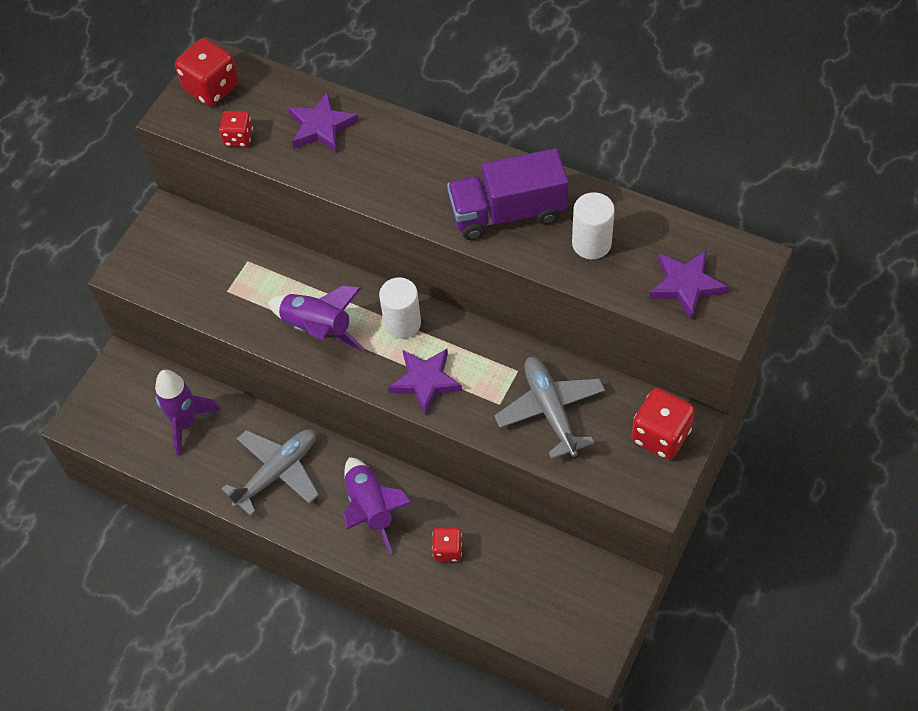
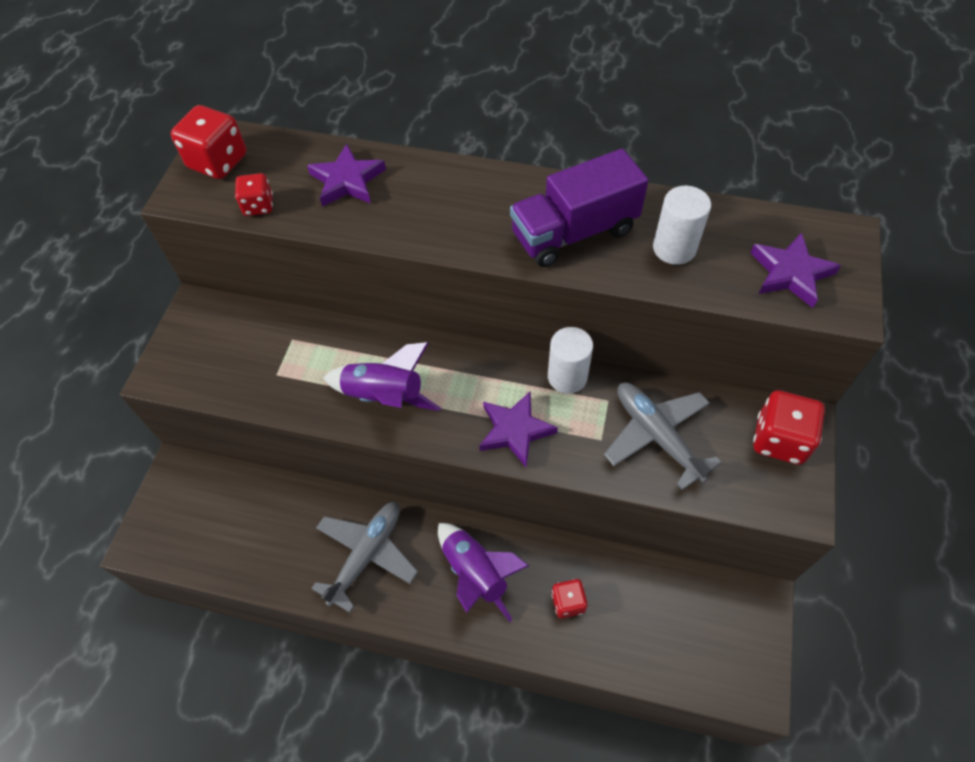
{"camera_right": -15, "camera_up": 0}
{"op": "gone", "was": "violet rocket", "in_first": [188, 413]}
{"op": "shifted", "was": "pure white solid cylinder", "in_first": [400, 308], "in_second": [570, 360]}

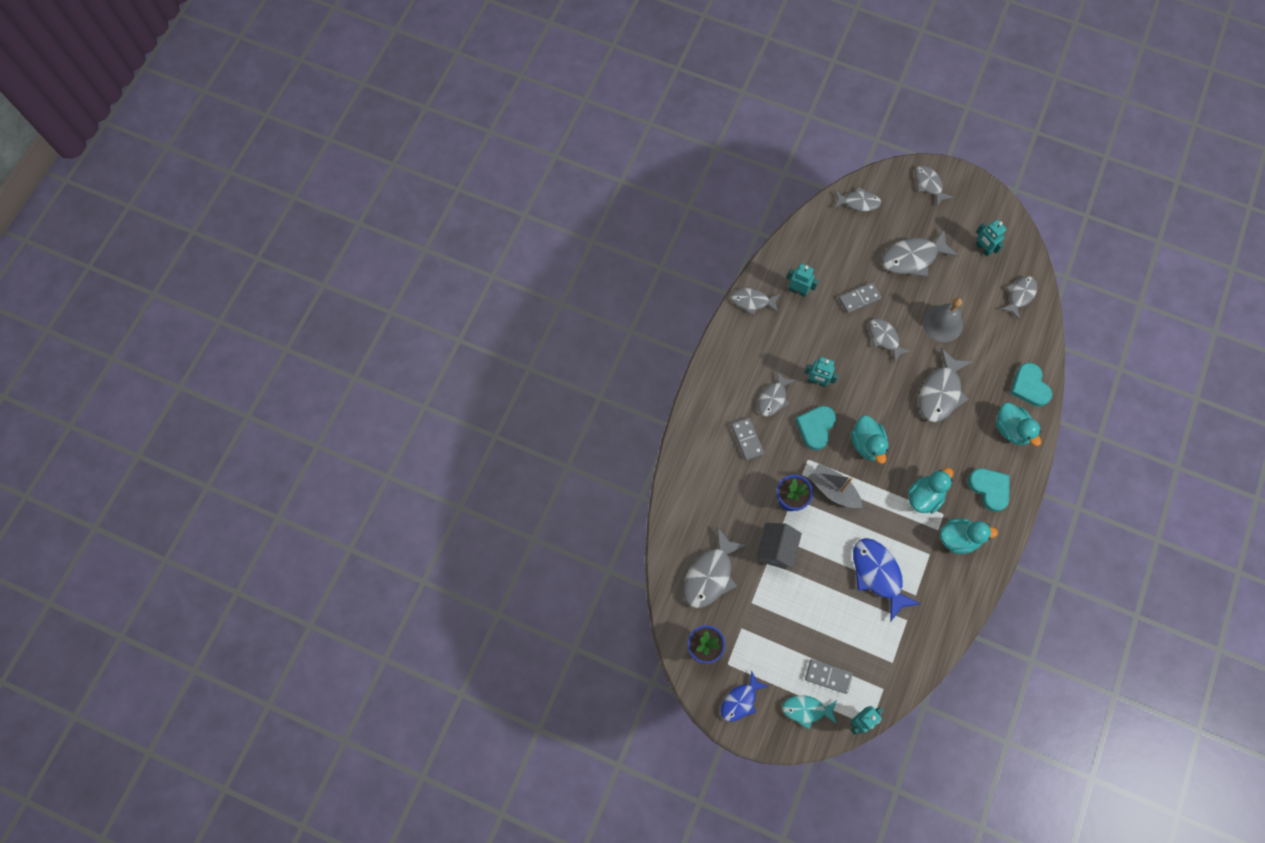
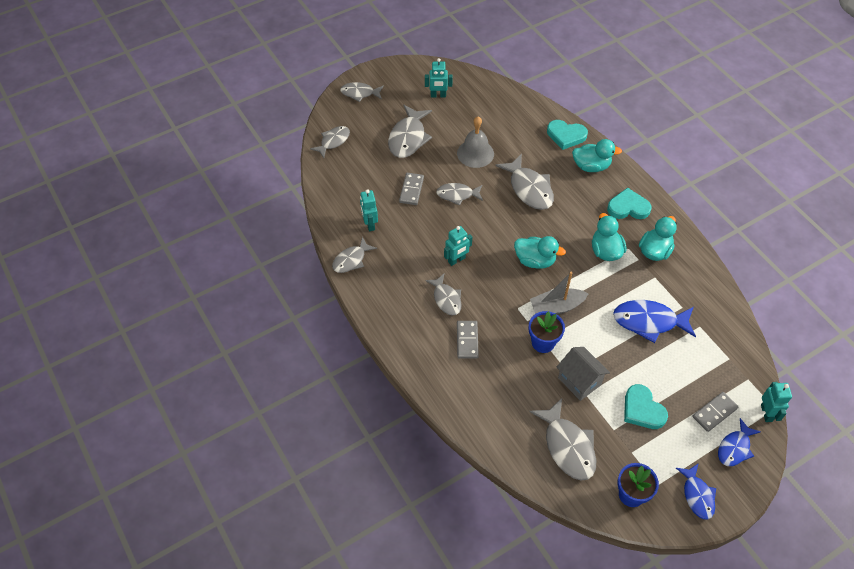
{"camera_right": -55, "camera_up": -15}
{"op": "rotated", "was": "grey domino", "in_first": [747, 439], "in_second": [468, 340], "clockwise": 75}
{"op": "repainted", "was": "teal fish", "now": "royal blue fish", "in_first": [809, 712], "in_second": [739, 442]}
{"op": "rotated", "was": "teal toy robot", "in_first": [802, 280], "in_second": [369, 210], "clockwise": -75}
{"op": "shifted", "was": "teal heart", "in_first": [815, 428], "in_second": [646, 406]}
{"op": "gone", "was": "grey fish", "in_first": [1019, 298]}

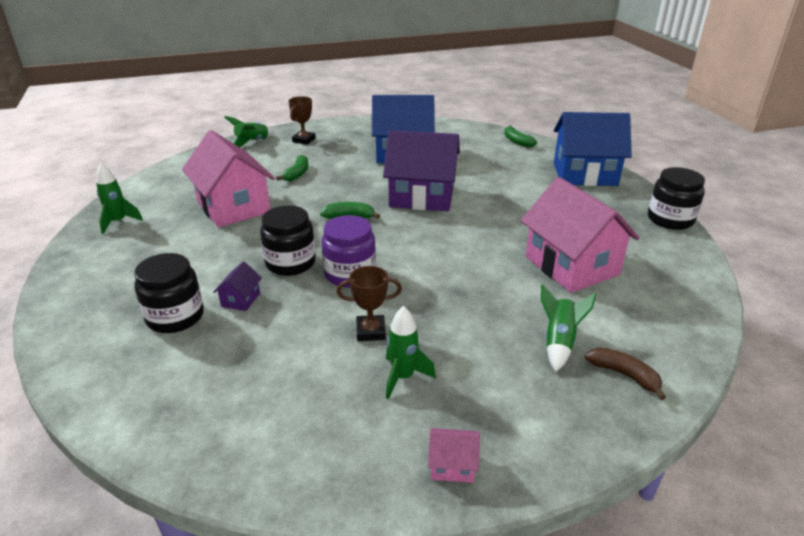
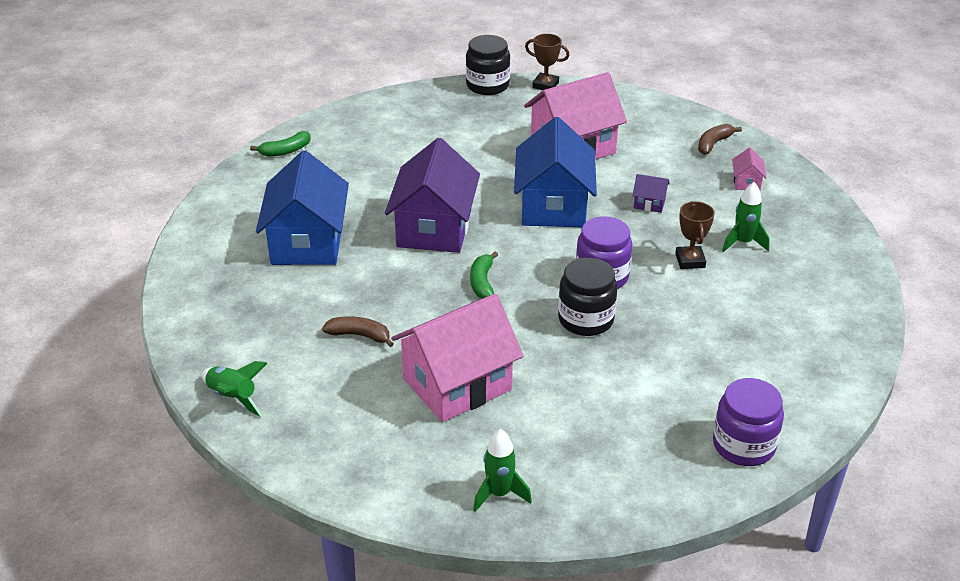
{"camera_right": -90, "camera_up": 5}
{"op": "gone", "was": "ebony jam jar", "in_first": [169, 293]}
{"op": "shifted", "was": "violet house", "in_first": [238, 286], "in_second": [651, 193]}
{"op": "repainted", "was": "green banana", "now": "brown banana", "in_first": [292, 168], "in_second": [358, 331]}
{"op": "shifted", "was": "brown prize cup", "in_first": [302, 120], "in_second": [547, 62]}
{"op": "shifted", "was": "rosy house", "in_first": [454, 455], "in_second": [749, 168]}
{"op": "gone", "was": "green rocket", "in_first": [568, 328]}
{"op": "shifted", "was": "royal blue house", "in_first": [593, 149], "in_second": [555, 172]}
{"op": "new", "now": "violet jam jar", "in_second": [748, 422]}

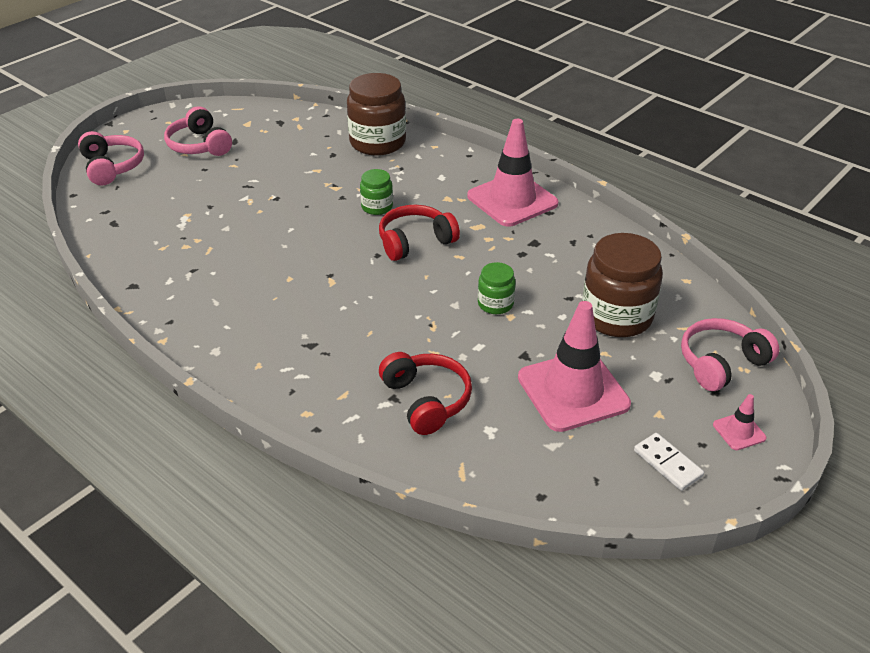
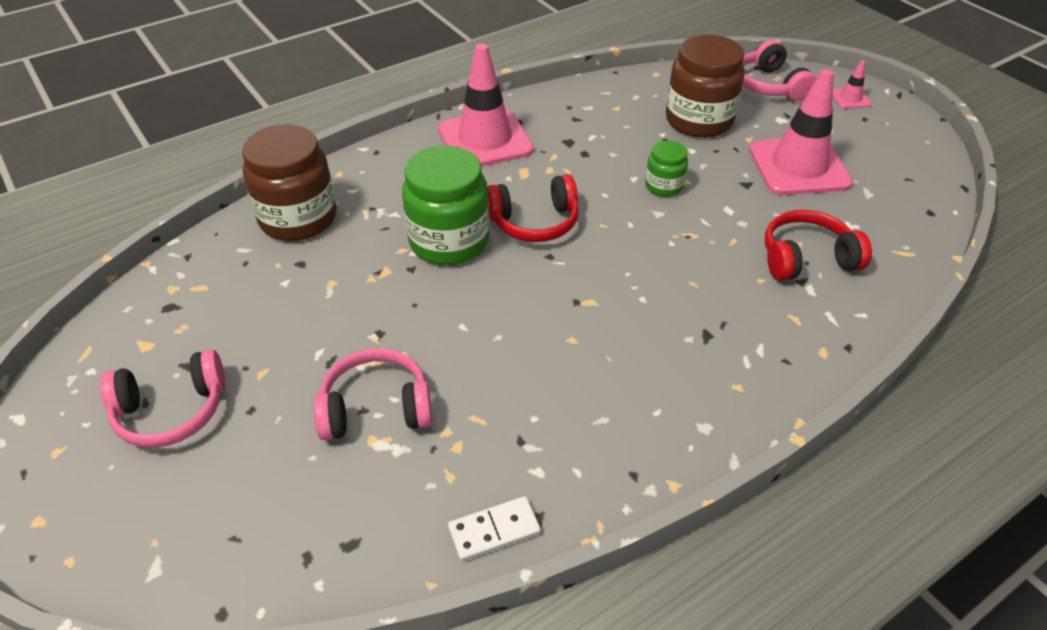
{"camera_right": -75, "camera_up": 5}
{"op": "shifted", "was": "rosy headset", "in_first": [111, 158], "in_second": [373, 394]}
{"op": "scaled", "was": "green jam jar", "in_first": [376, 192], "in_second": [446, 205], "ratio": 1.95}
{"op": "rotated", "was": "scarlet headset", "in_first": [419, 233], "in_second": [533, 208], "clockwise": -90}
{"op": "shifted", "was": "pure white domino", "in_first": [669, 462], "in_second": [494, 529]}

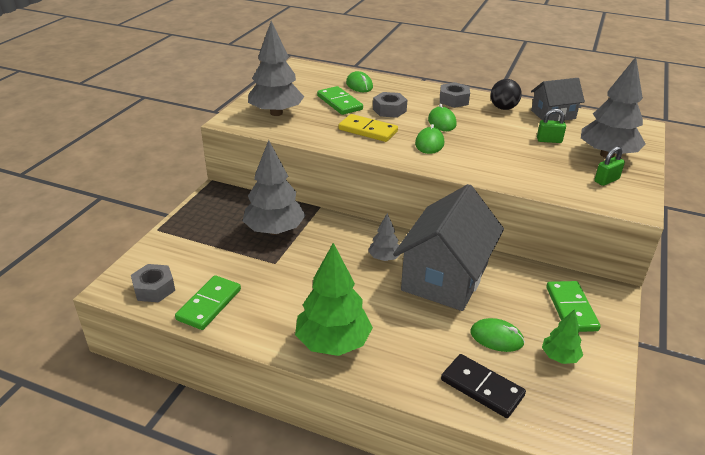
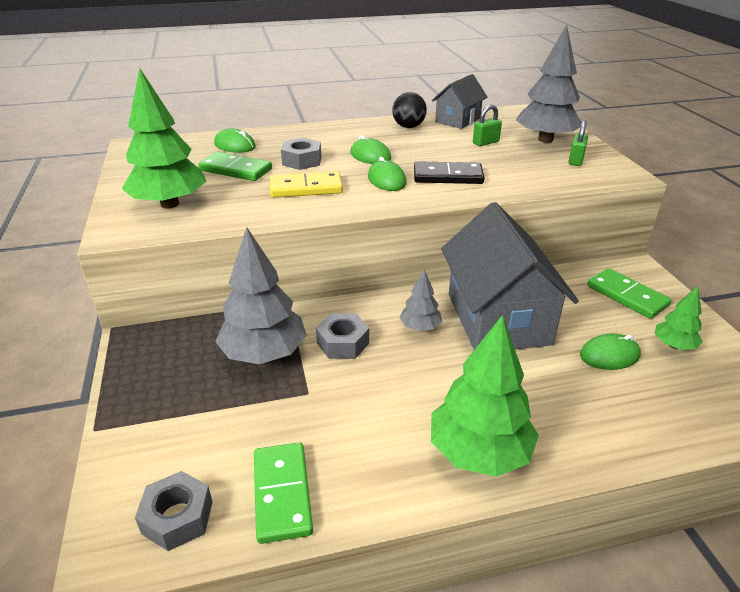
{"camera_right": -35, "camera_up": 0}
{"op": "repainted", "was": "grey fir tree", "now": "green fir tree", "in_first": [276, 68], "in_second": [164, 138]}
{"op": "shifted", "was": "grey hex nut", "in_first": [455, 95], "in_second": [342, 336]}
{"op": "shifted", "was": "ebony domino", "in_first": [483, 386], "in_second": [449, 172]}

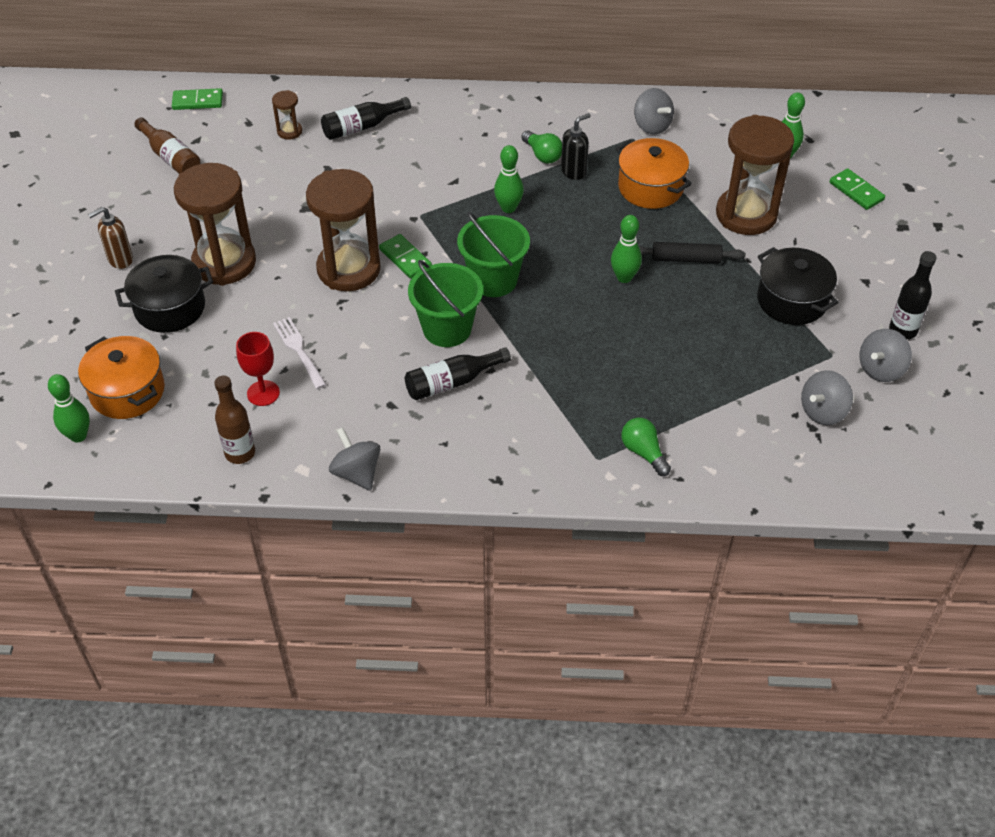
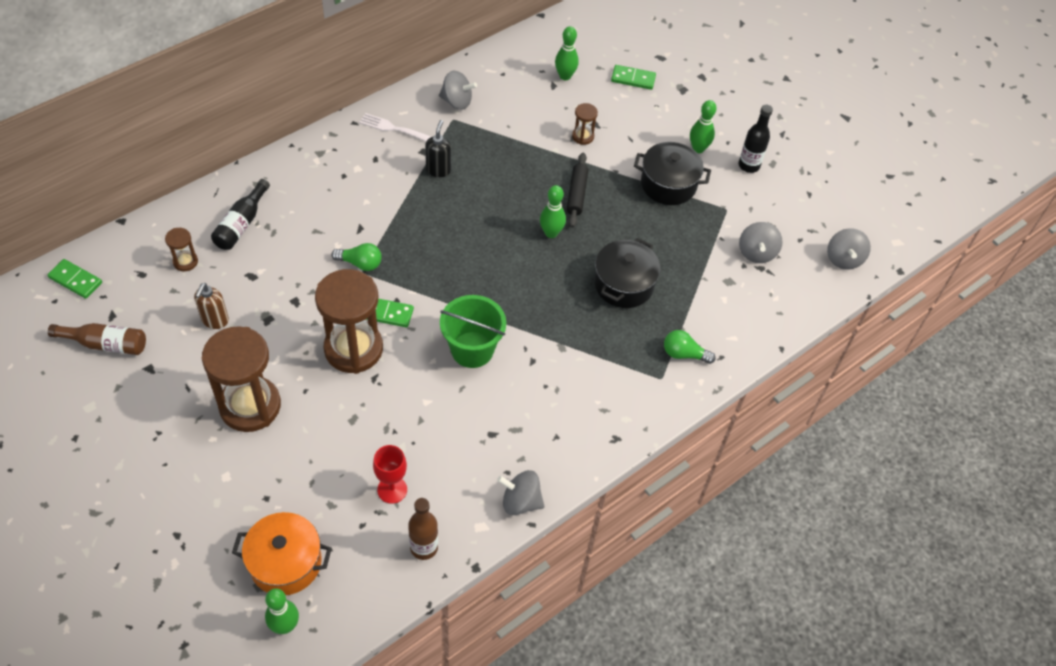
{"camera_right": -45, "camera_up": 5}
{"op": "shifted", "was": "brown pump bottle", "in_first": [110, 238], "in_second": [211, 306]}
{"op": "shifted", "was": "ebony stockpot", "in_first": [164, 294], "in_second": [627, 273]}
{"op": "rotated", "was": "green domino", "in_first": [197, 99], "in_second": [74, 279], "clockwise": 75}
{"op": "shifted", "was": "pure white fork", "in_first": [299, 353], "in_second": [395, 127]}
{"op": "gone", "was": "ebony drink bottle", "in_first": [458, 373]}
{"op": "gone", "was": "green sand bucket", "in_first": [493, 254]}
{"op": "shifted", "was": "green tenpin", "in_first": [509, 179], "in_second": [703, 126]}
{"op": "shifted", "was": "green bulb", "in_first": [541, 146], "in_second": [356, 257]}
{"op": "gone", "was": "bright orange stockpot", "in_first": [654, 173]}
{"op": "rotated", "was": "ebony pastry roller", "in_first": [692, 252], "in_second": [577, 190], "clockwise": -45}
{"op": "scaled", "was": "brown sandglass", "in_first": [755, 175], "in_second": [585, 124], "ratio": 0.44}
{"op": "shifted", "was": "grey spinning top", "in_first": [885, 355], "in_second": [849, 249]}

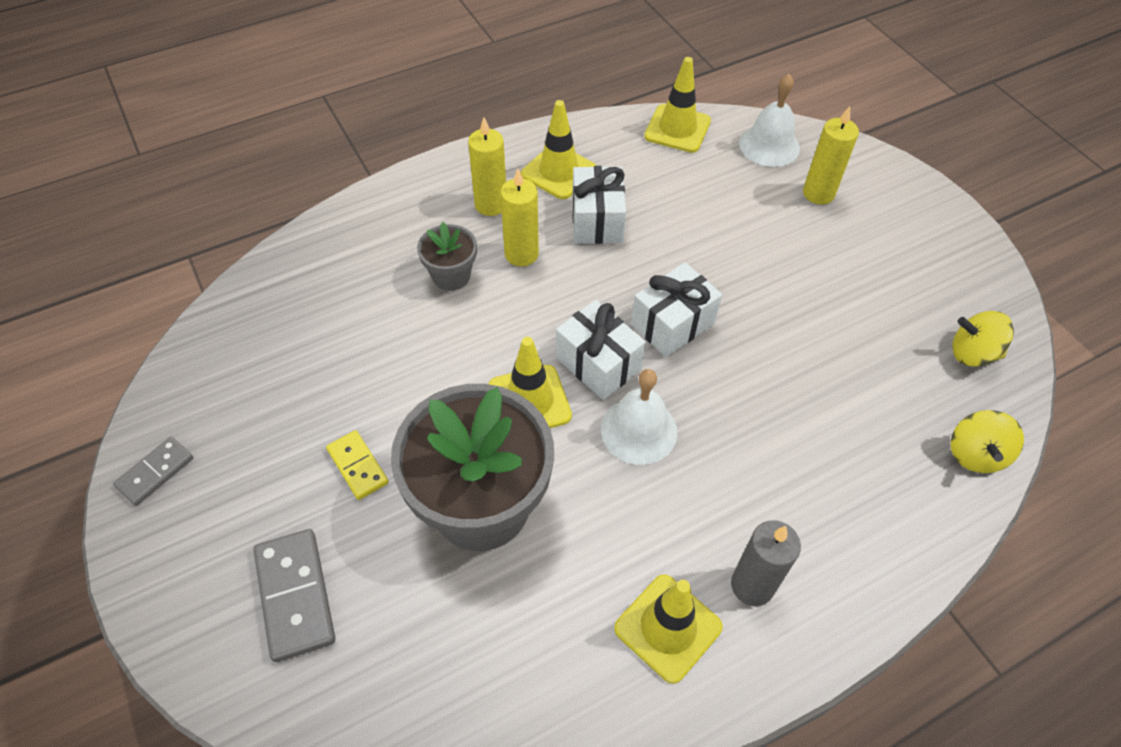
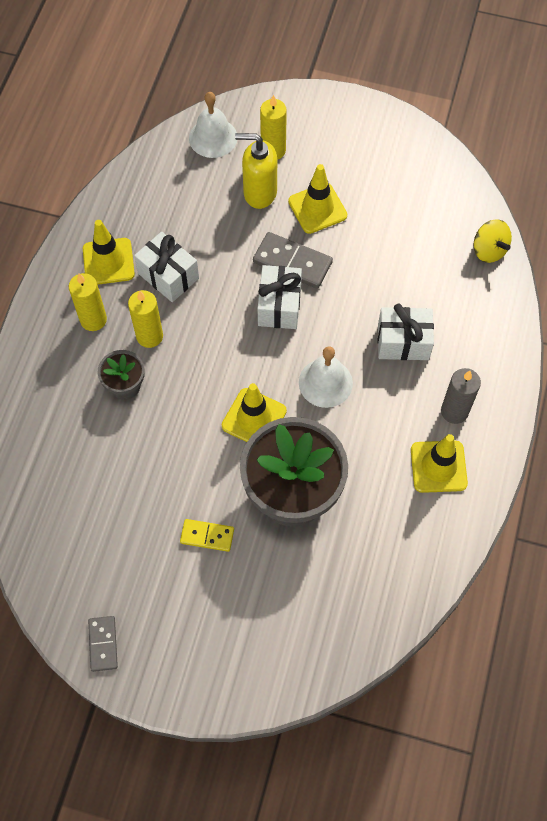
{"camera_right": -45, "camera_up": 10}
{"op": "shifted", "was": "grey domino", "in_first": [294, 595], "in_second": [293, 260]}
{"op": "shifted", "was": "pure white wrapped gift", "in_first": [601, 350], "in_second": [406, 332]}
{"op": "shifted", "was": "yellow traffic cone", "in_first": [677, 105], "in_second": [317, 199]}
{"op": "gone", "was": "yellow spinning top", "in_first": [983, 339]}
{"op": "new", "now": "yellow pump bottle", "in_second": [256, 171]}

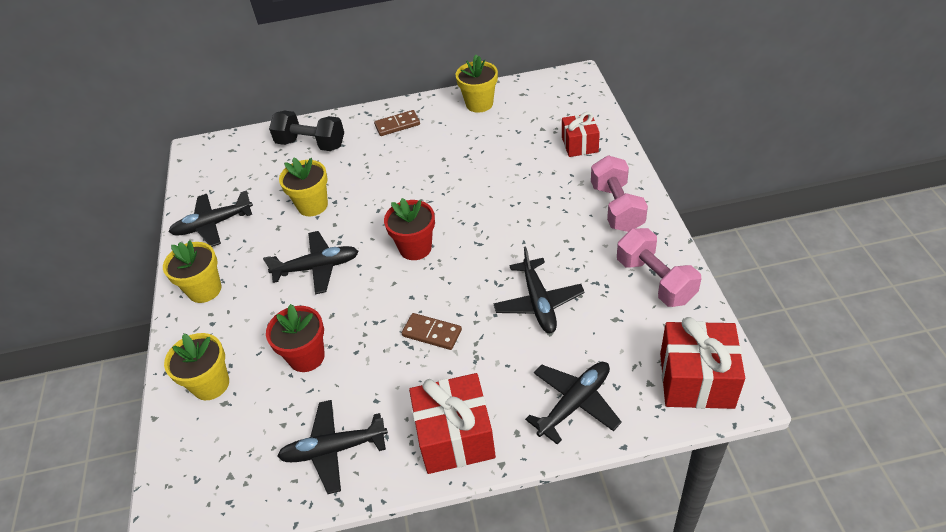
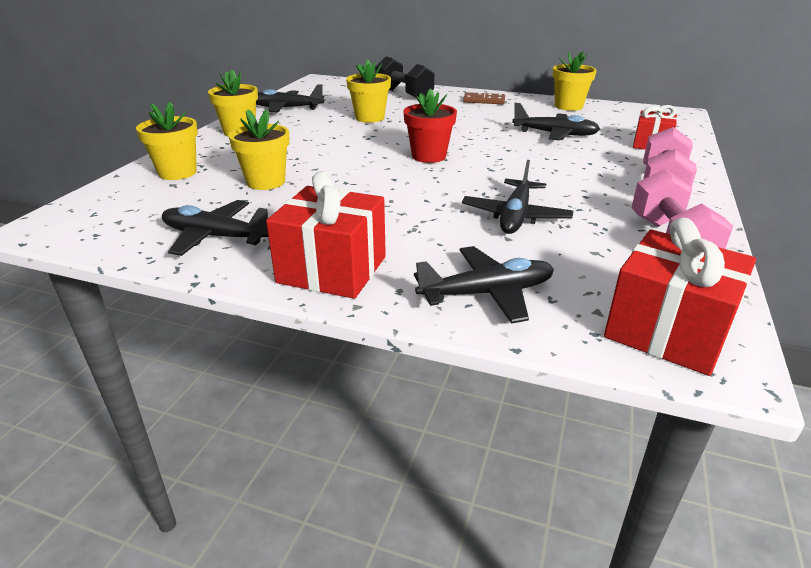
{"camera_right": 25, "camera_up": -15}
{"op": "shifted", "was": "ebony toy plane", "in_first": [311, 263], "in_second": [556, 121]}
{"op": "repainted", "was": "scarlet flower pot", "now": "yellow flower pot", "in_first": [295, 338], "in_second": [259, 149]}
{"op": "gone", "was": "brown domino", "in_first": [432, 331]}

